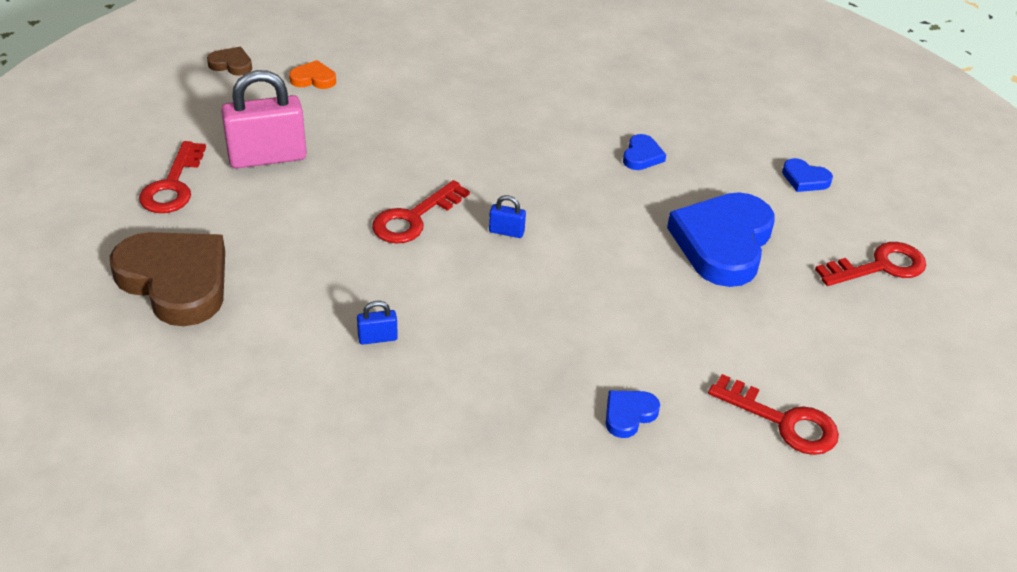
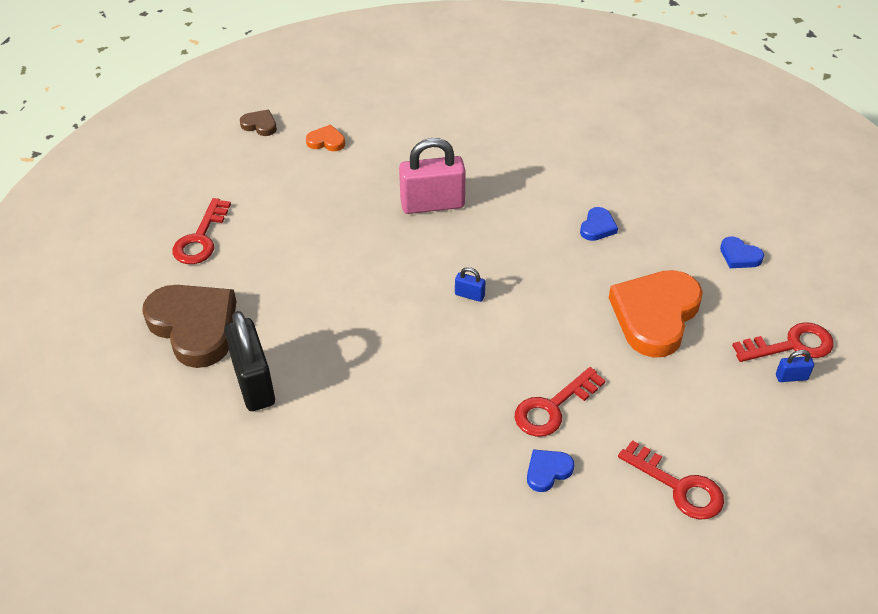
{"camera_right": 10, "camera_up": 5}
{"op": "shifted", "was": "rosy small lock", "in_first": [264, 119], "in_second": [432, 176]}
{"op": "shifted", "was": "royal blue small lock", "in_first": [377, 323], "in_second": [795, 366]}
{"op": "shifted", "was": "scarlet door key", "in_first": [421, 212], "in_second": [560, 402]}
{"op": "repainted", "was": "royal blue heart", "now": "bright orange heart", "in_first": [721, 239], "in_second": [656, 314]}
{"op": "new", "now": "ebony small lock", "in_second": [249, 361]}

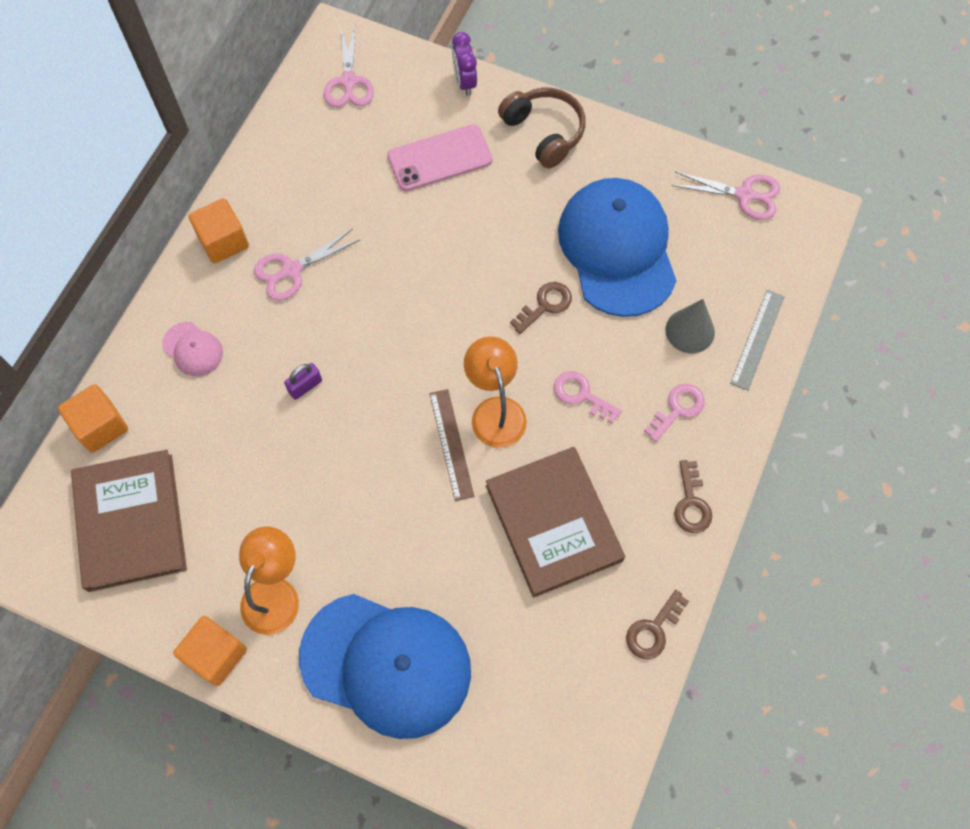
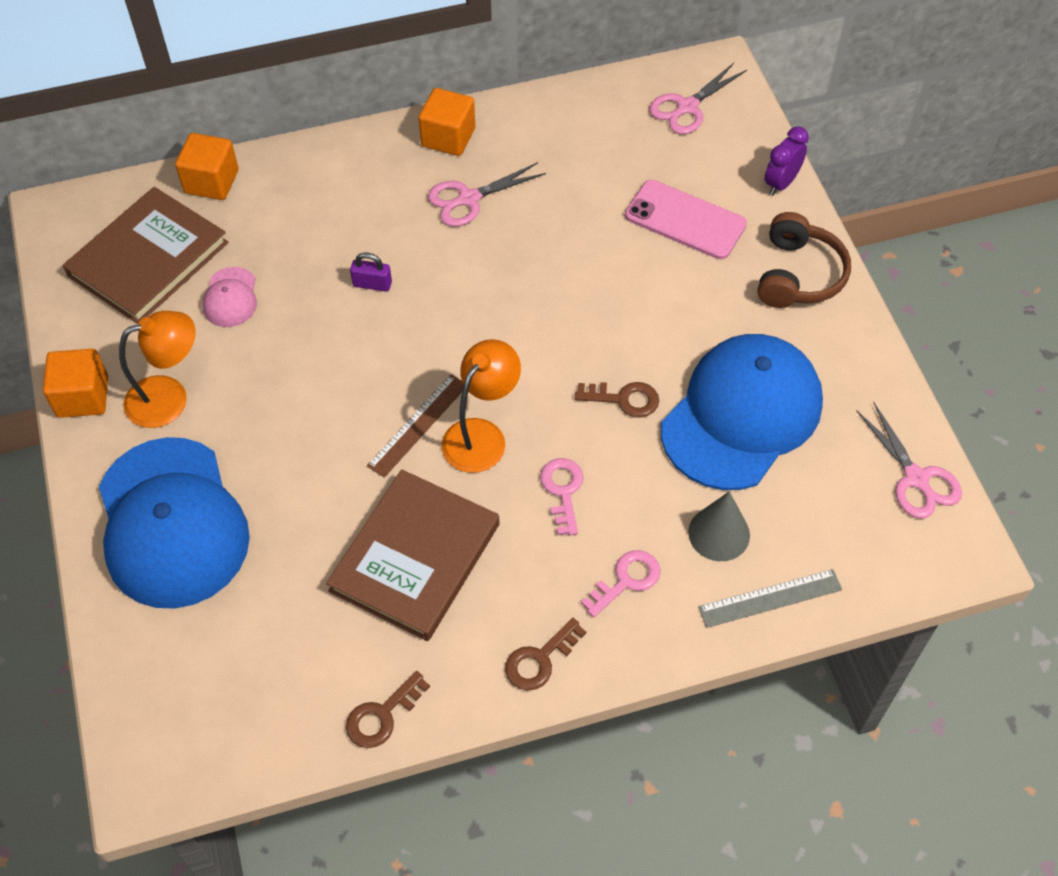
{"camera_right": 50, "camera_up": -10}
{"op": "shifted", "was": "rosy baseball cap", "in_first": [192, 349], "in_second": [229, 297]}
{"op": "rotated", "was": "rosy pair of scissors", "in_first": [307, 264], "in_second": [487, 194], "clockwise": -45}
{"op": "rotated", "was": "brown door key", "in_first": [657, 624], "in_second": [388, 709], "clockwise": -45}
{"op": "rotated", "was": "rosy door key", "in_first": [674, 413], "in_second": [620, 584], "clockwise": -45}

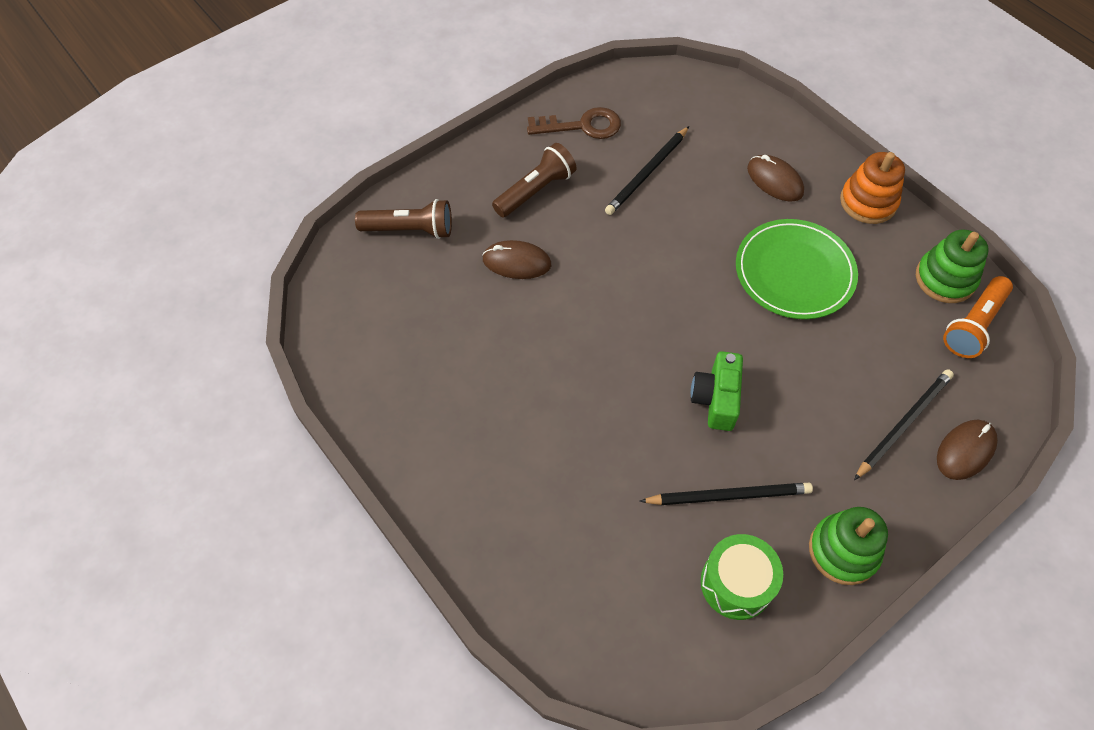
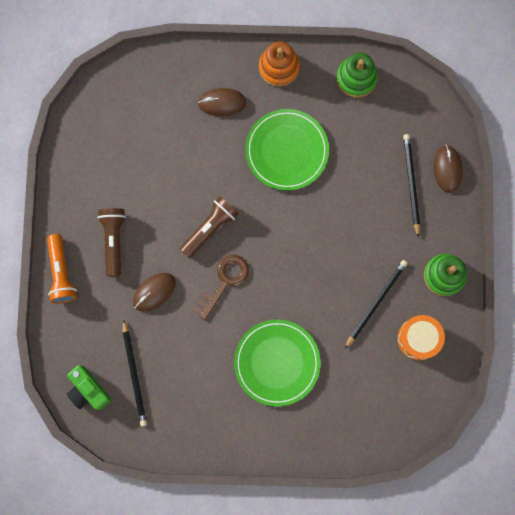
{"camera_right": -50, "camera_up": 20}
{"op": "shifted", "was": "brown torch", "in_first": [403, 219], "in_second": [209, 227]}
{"op": "shifted", "was": "brown door key", "in_first": [574, 123], "in_second": [221, 287]}
{"op": "shifted", "was": "ebony lead pencil", "in_first": [647, 170], "in_second": [135, 373]}
{"op": "shifted", "was": "green photo camera", "in_first": [717, 391], "in_second": [89, 387]}
{"op": "repainted", "was": "green snare drum", "now": "bright orange snare drum", "in_first": [742, 577], "in_second": [421, 337]}
{"op": "shifted", "was": "bright orange torch", "in_first": [978, 317], "in_second": [62, 268]}
{"op": "new", "now": "green dinner plate", "in_second": [277, 363]}

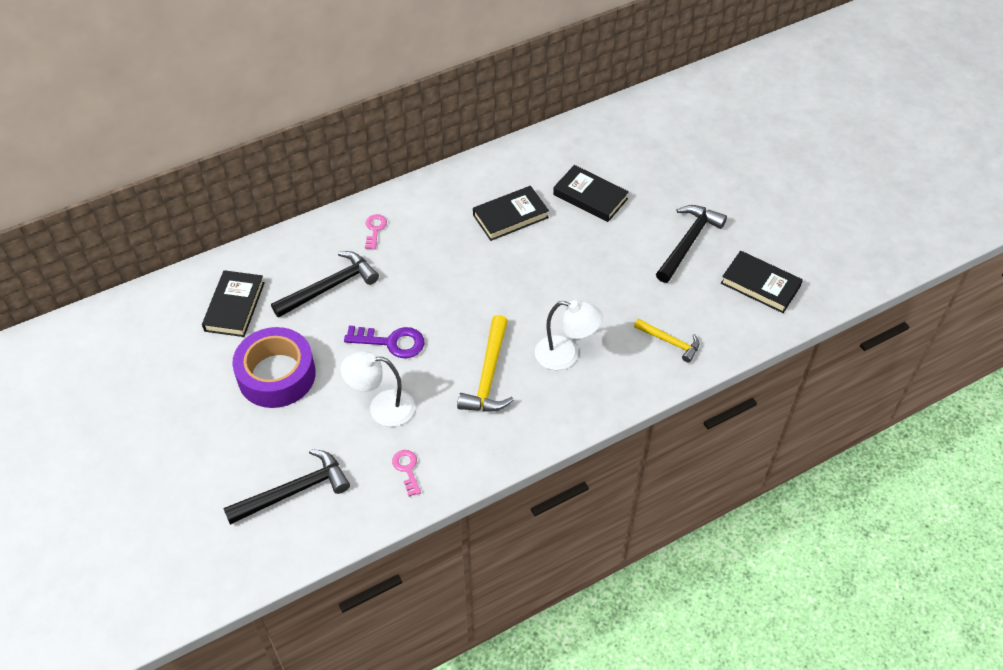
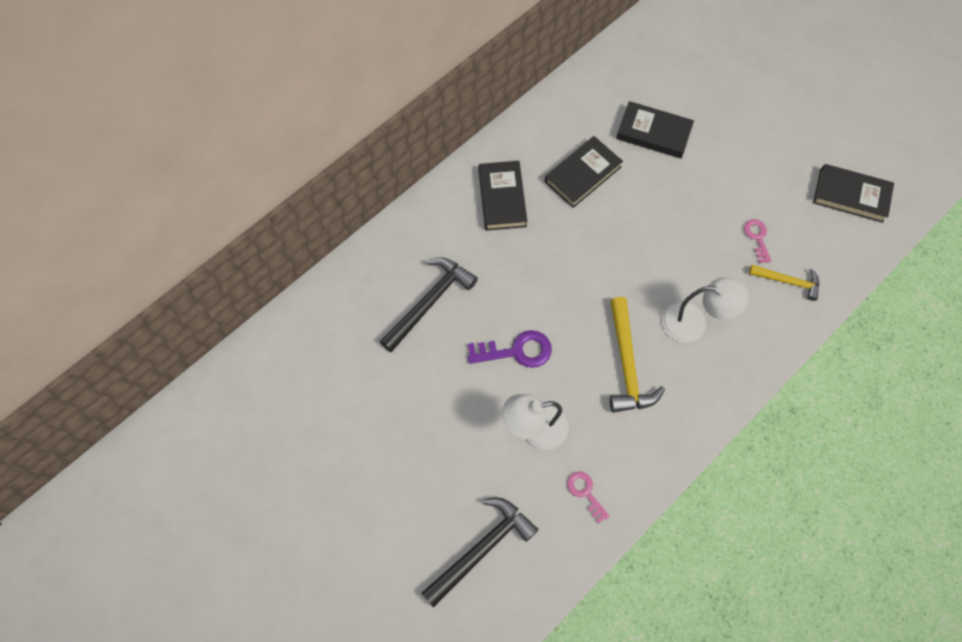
{"camera_right": -15, "camera_up": 15}
{"op": "shifted", "was": "ebony hardcover", "in_first": [233, 303], "in_second": [503, 196]}
{"op": "gone", "was": "violet sticky tape", "in_first": [274, 367]}
{"op": "shifted", "was": "rosy door key", "in_first": [376, 232], "in_second": [757, 241]}
{"op": "gone", "was": "ebony claw hammer", "in_first": [691, 244]}

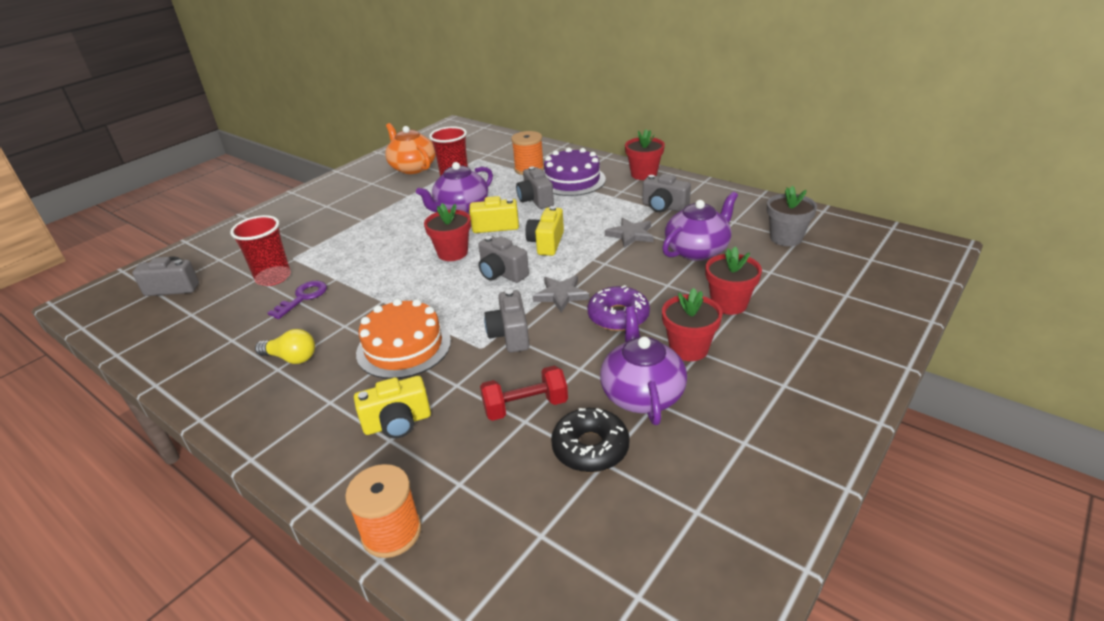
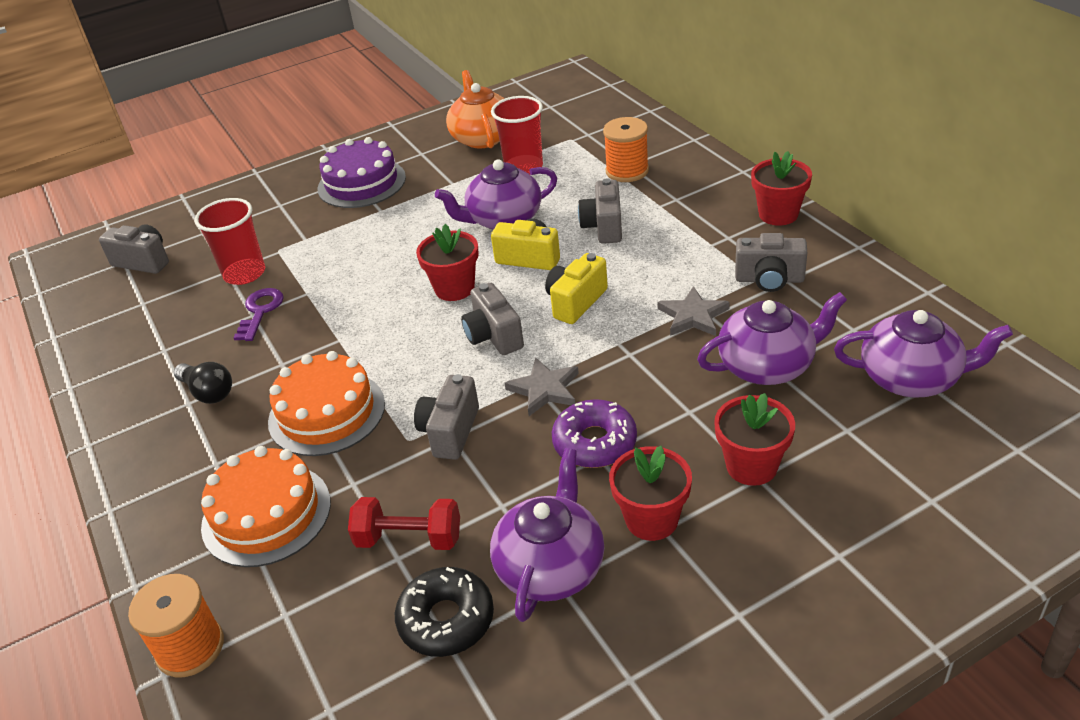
{"camera_right": 25, "camera_up": 5}
{"op": "repainted", "was": "yellow bulb", "now": "ebony bulb", "in_first": [285, 346], "in_second": [203, 383]}
{"op": "rotated", "was": "violet door key", "in_first": [297, 300], "in_second": [258, 314], "clockwise": -45}
{"op": "swapped", "was": "yellow photo camera", "now": "bright orange cake", "in_first": [392, 407], "in_second": [266, 506]}
{"op": "shifted", "was": "violet cake", "in_first": [575, 171], "in_second": [362, 172]}
{"op": "rotated", "was": "grey photo camera", "in_first": [666, 193], "in_second": [771, 262], "clockwise": -45}
{"op": "swapped", "was": "grey flower pot", "now": "violet teapot", "in_first": [792, 216], "in_second": [923, 354]}

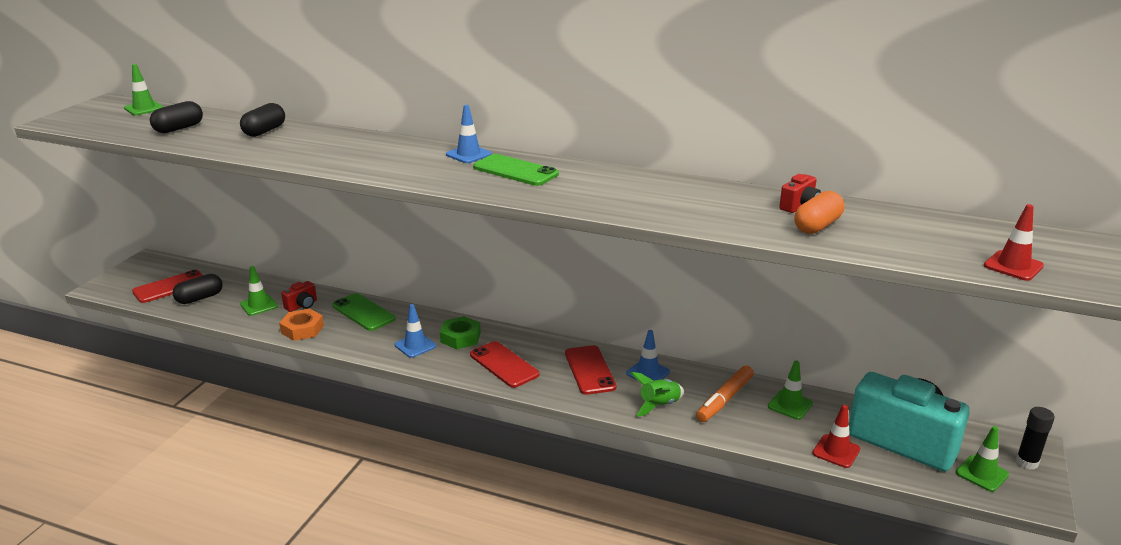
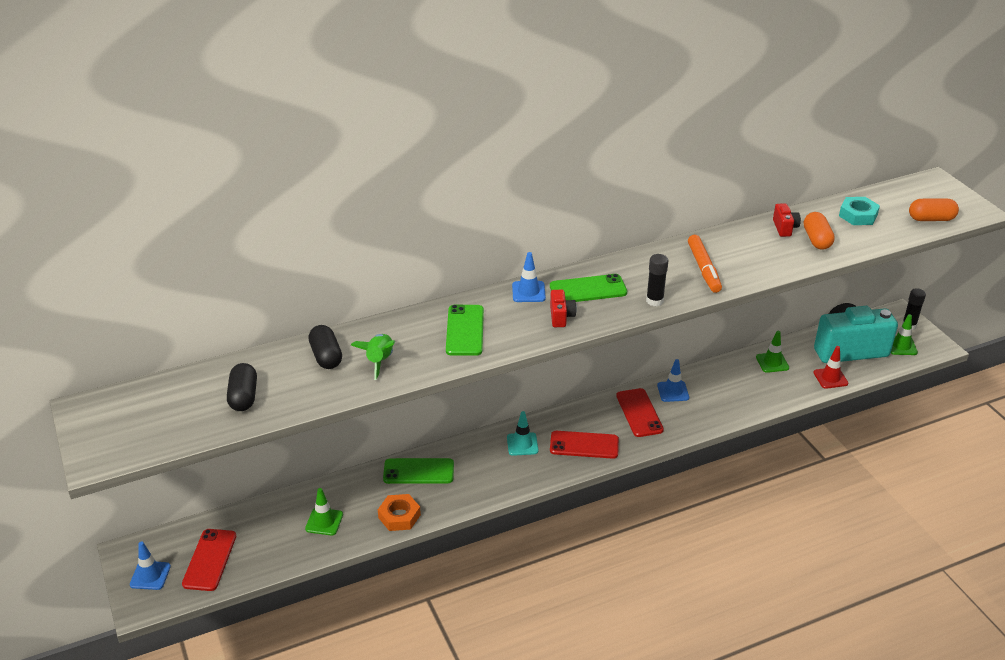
{"camera_right": -45, "camera_up": 10}
{"op": "gone", "was": "green traffic cone", "in_first": [144, 89]}
{"op": "gone", "was": "ebony pill", "in_first": [198, 289]}
{"op": "shifted", "was": "scarlet photo camera", "in_first": [299, 296], "in_second": [563, 308]}
{"op": "shifted", "was": "royal blue traffic cone", "in_first": [415, 331], "in_second": [150, 566]}
{"op": "swapped", "was": "green hex nut", "now": "teal traffic cone", "in_first": [460, 332], "in_second": [522, 433]}
{"op": "rotated", "was": "scarlet mobile phone", "in_first": [591, 370], "in_second": [640, 412], "clockwise": 45}
{"op": "shifted", "was": "green rocket", "in_first": [657, 394], "in_second": [373, 357]}
{"op": "shifted", "was": "bright orange felt pen", "in_first": [725, 393], "in_second": [705, 264]}
{"op": "swapped", "was": "scarlet traffic cone", "now": "bright orange pill", "in_first": [1014, 242], "in_second": [934, 209]}
{"op": "new", "now": "green mobile phone", "in_second": [465, 330]}
{"op": "new", "now": "ebony stick of glue", "in_second": [657, 280]}
{"op": "new", "now": "teal hex nut", "in_second": [859, 211]}

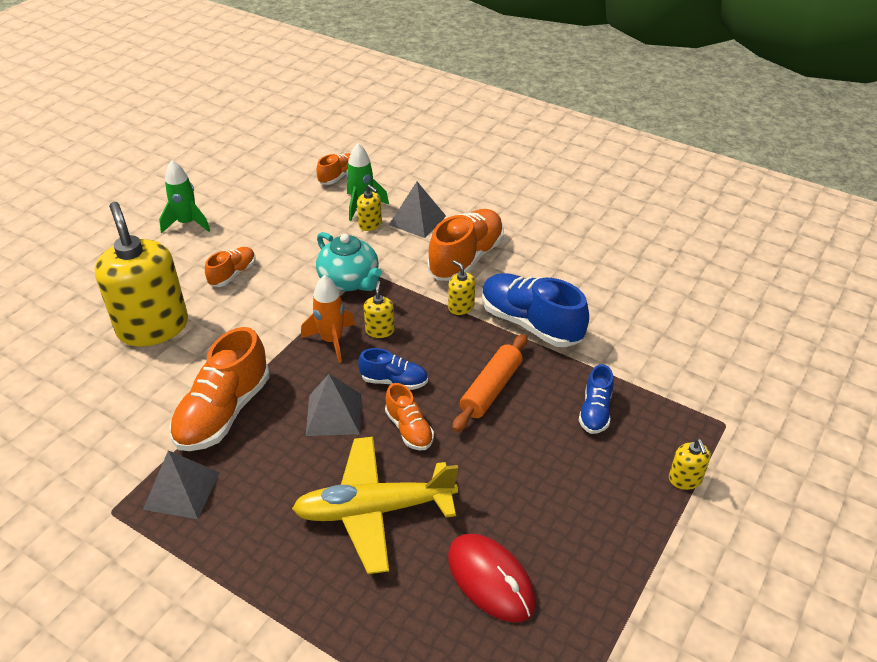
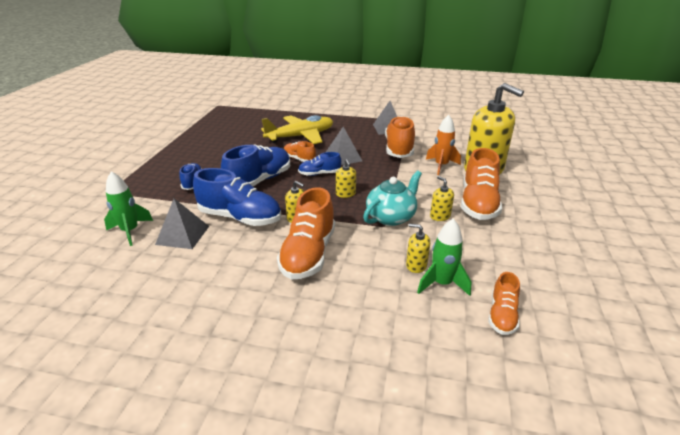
{"camera_right": 160, "camera_up": -10}
{"op": "shifted", "was": "green rocket", "in_first": [184, 196], "in_second": [128, 208]}
{"op": "scaled", "was": "bright orange lace-up shoe", "in_first": [230, 267], "in_second": [481, 184], "ratio": 1.84}
{"op": "shifted", "was": "bright orange rocket", "in_first": [328, 319], "in_second": [443, 145]}
{"op": "rotated", "was": "teal teapot", "in_first": [349, 261], "in_second": [392, 198], "clockwise": 105}
{"op": "shifted", "was": "grey pyramid", "in_first": [417, 210], "in_second": [182, 223]}
{"op": "gone", "was": "scarlet mouse", "in_first": [492, 578]}
{"op": "swapped", "was": "bright orange pastry roller", "now": "royal blue lace-up shoe", "in_first": [489, 383], "in_second": [255, 165]}
{"op": "shifted", "was": "yellow pump bottle", "in_first": [690, 464], "in_second": [442, 198]}

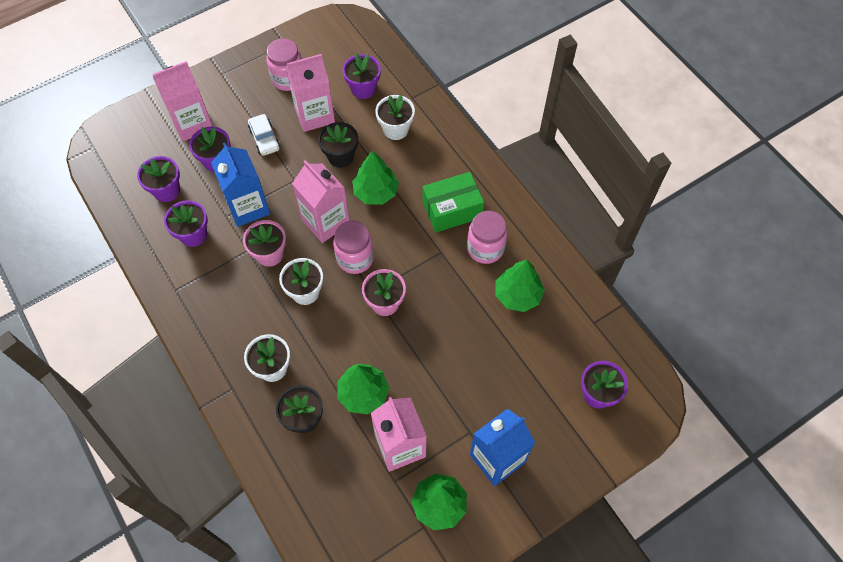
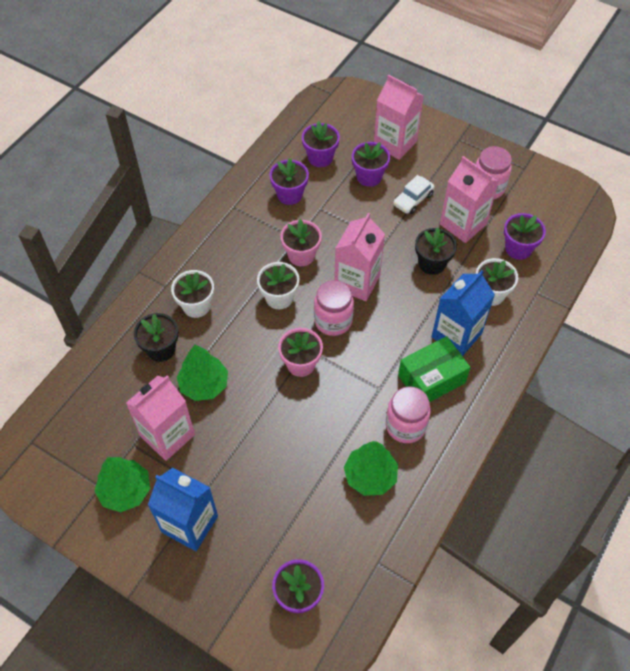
{"camera_right": 65, "camera_up": -5}
{"op": "shifted", "was": "royal blue carton", "in_first": [240, 185], "in_second": [463, 313]}
{"op": "gone", "was": "green fir tree", "in_first": [375, 178]}
{"op": "rotated", "was": "green package", "in_first": [453, 202], "in_second": [434, 369], "clockwise": -75}

